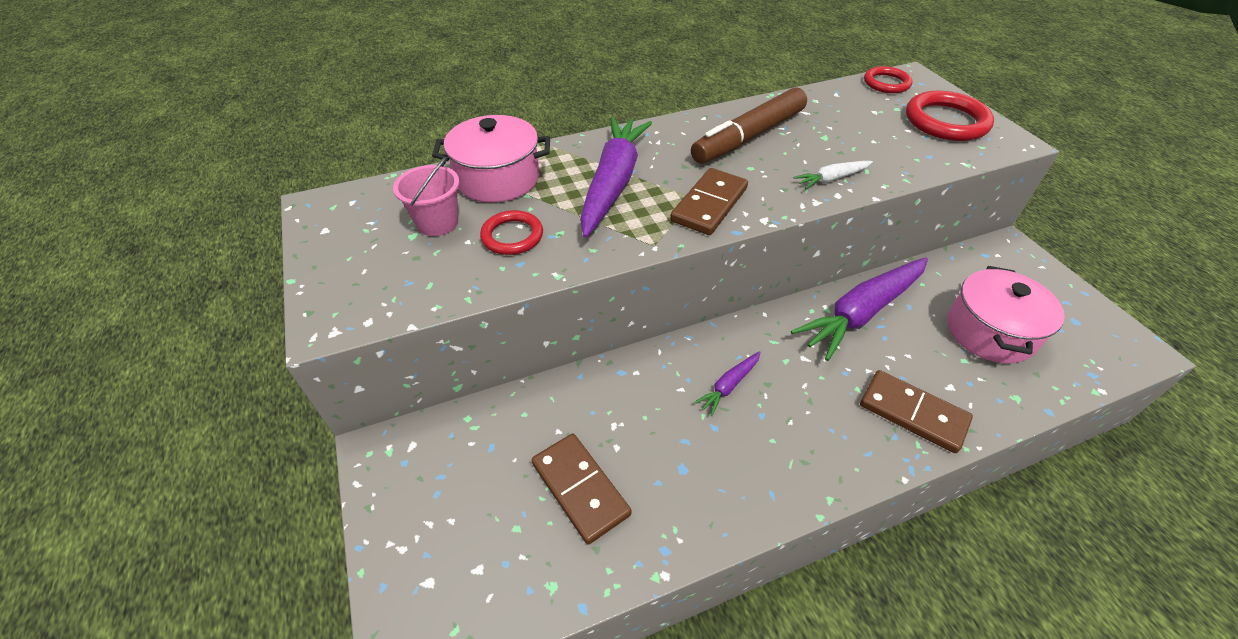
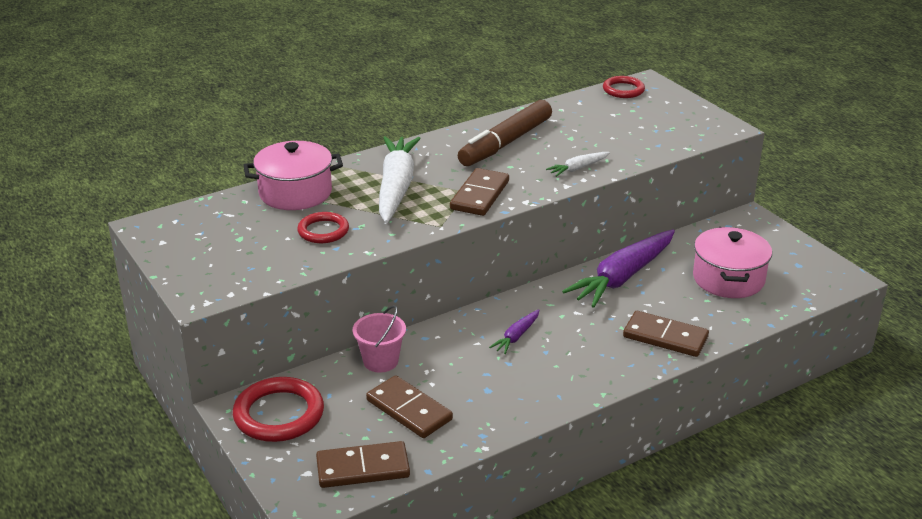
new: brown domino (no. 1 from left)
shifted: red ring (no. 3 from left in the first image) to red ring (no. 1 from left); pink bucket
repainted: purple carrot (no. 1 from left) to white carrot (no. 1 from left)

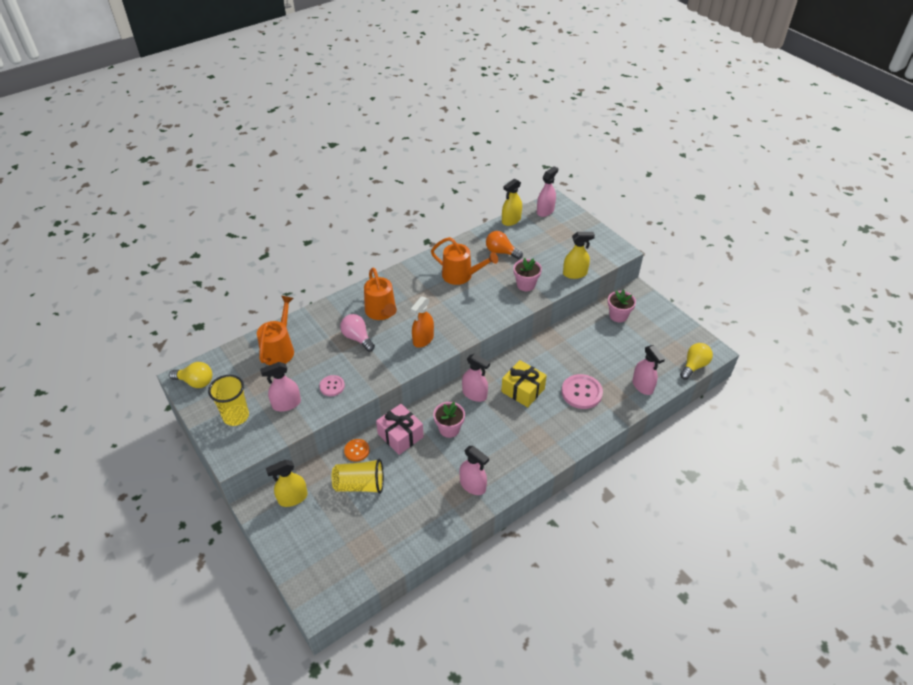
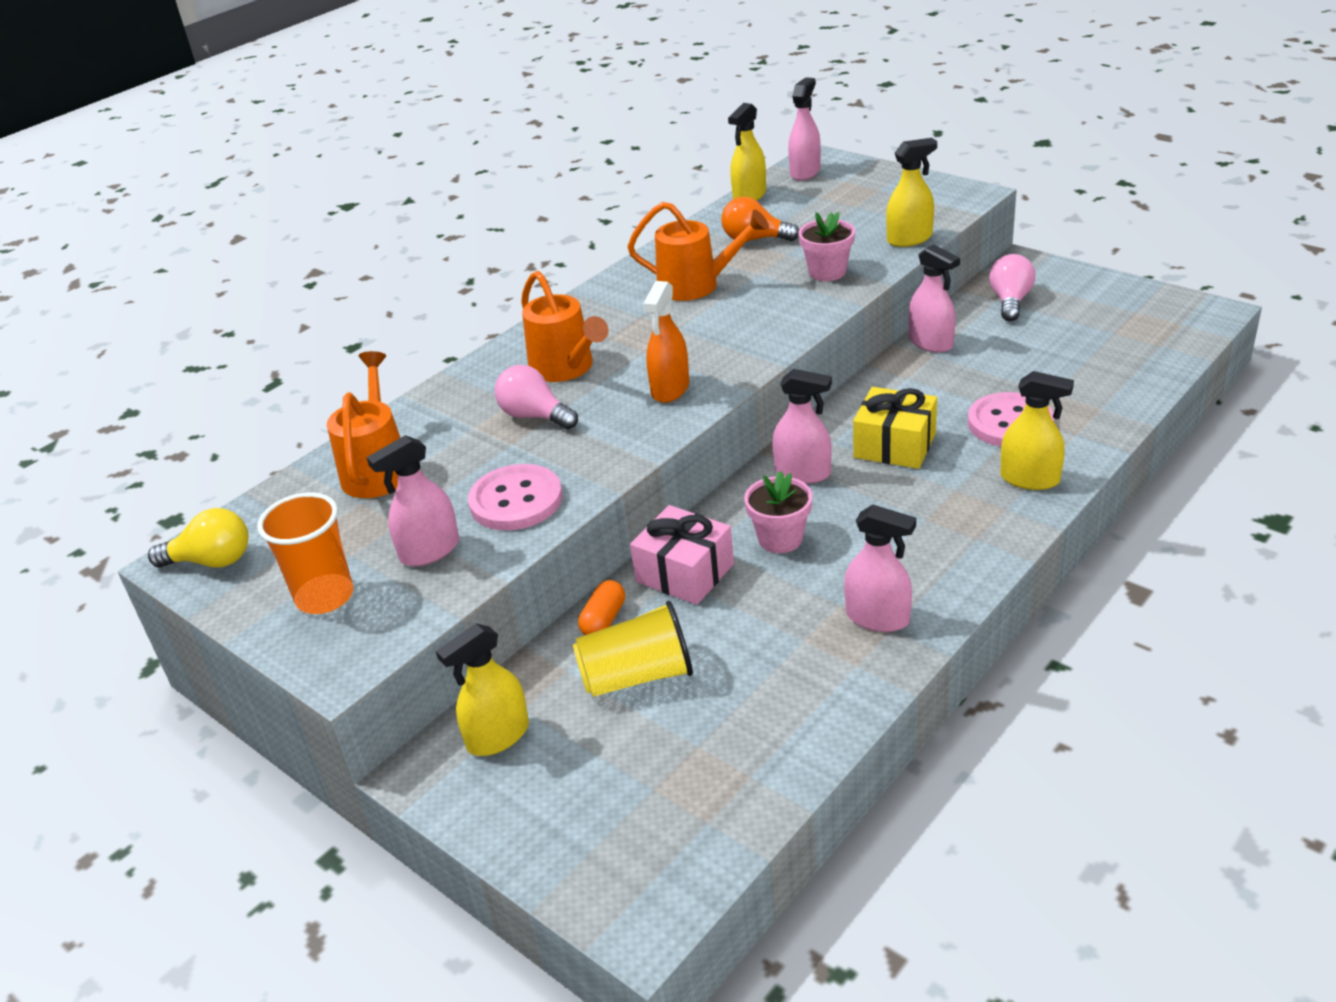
gone: yellow light bulb (no. 2 from left)
new: yellow spray bottle (no. 4 from left)
shifted: pink spray bottle (no. 5 from left)
swapped: orange button to orange capsule; pink flower pot (no. 3 from left) to pink light bulb (no. 2 from left)
repainted: yellow cup (no. 1 from left) to orange cup
scaled: pink button (no. 1 from left) x1.72

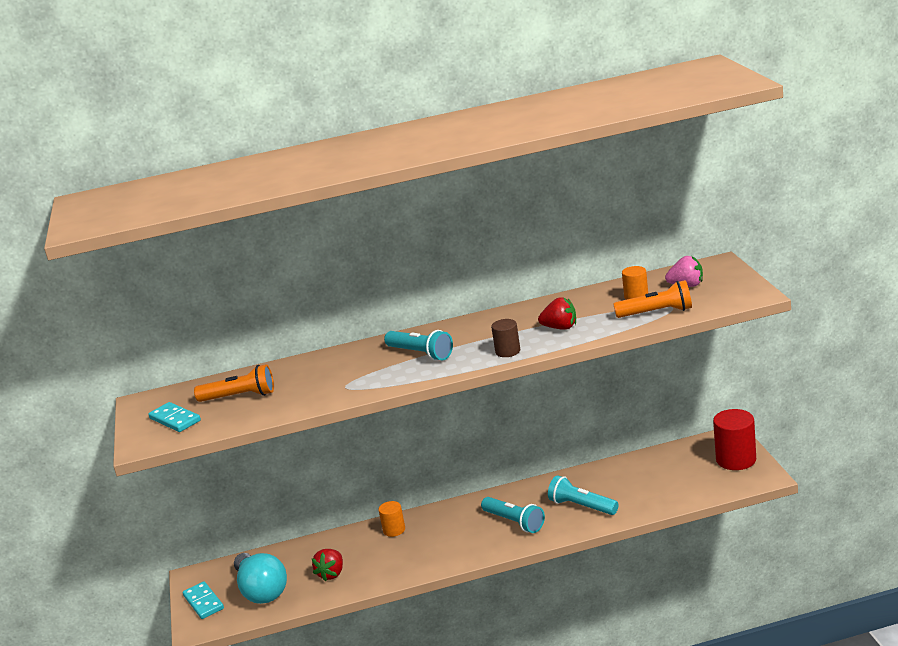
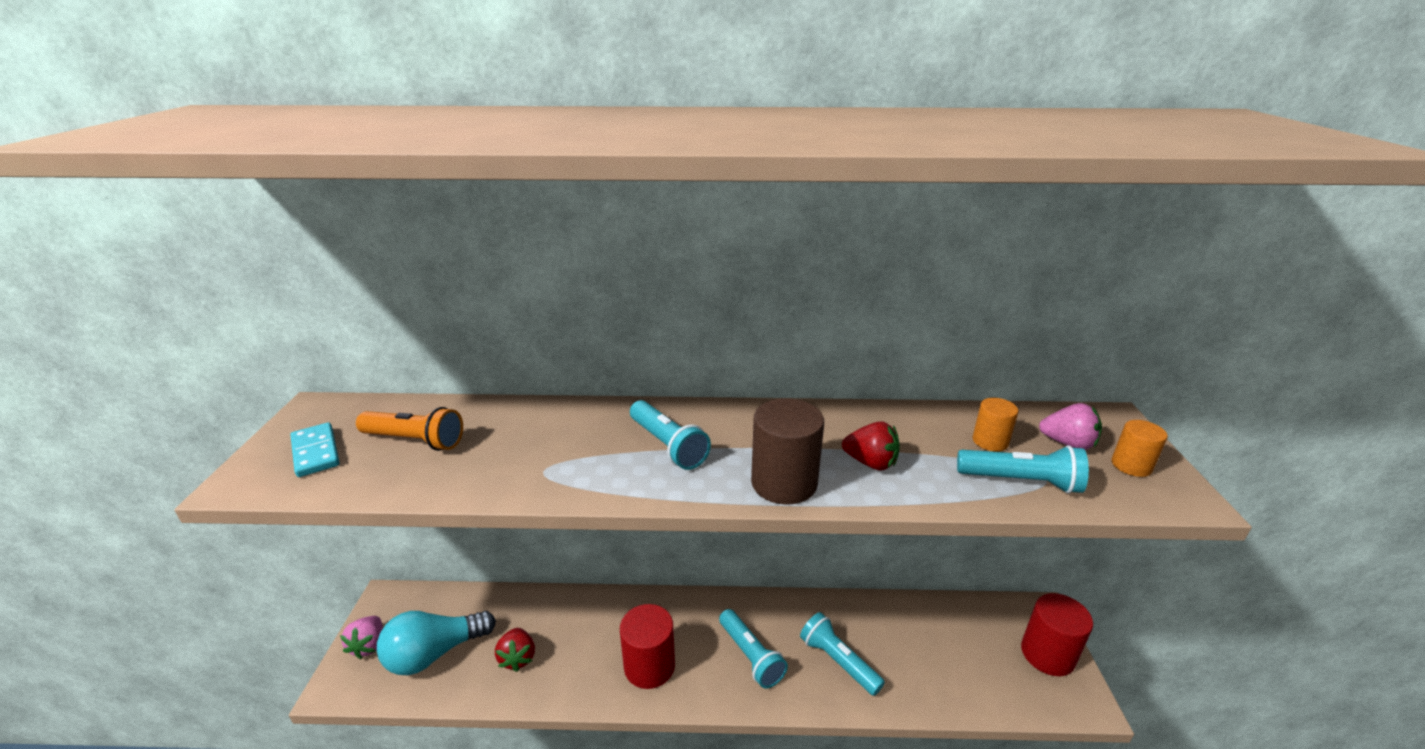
new: red cylinder (no. 1 from left)
shifted: orange cylinder (no. 1 from left in the first image) to orange cylinder (no. 2 from left)
swapped: turquoise domino (no. 2 from left) to pink strawberry (no. 1 from left)
repainted: orange flashlight (no. 2 from left) to turquoise flashlight (no. 4 from left)
rotated: turquoise light bulb 75 degrees clockwise; red strawberry (no. 1 from left) 45 degrees counterclockwise
scaled: brown cylinder x1.76

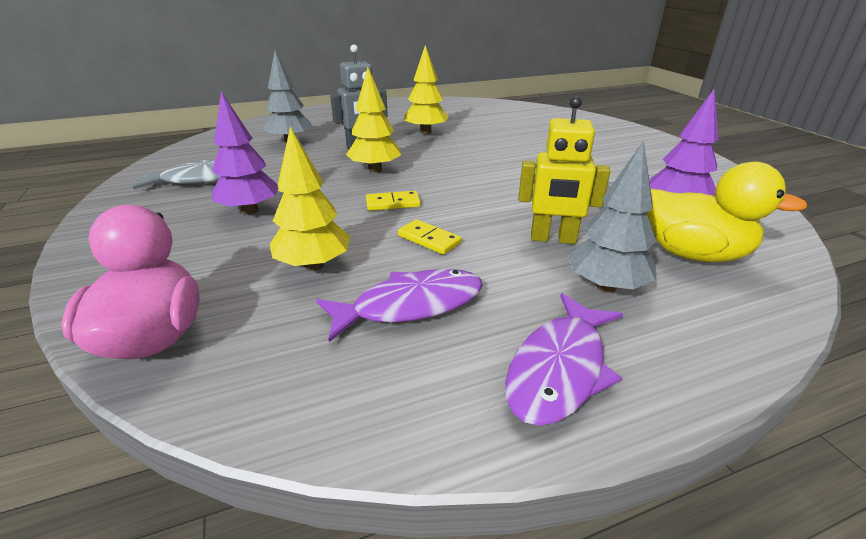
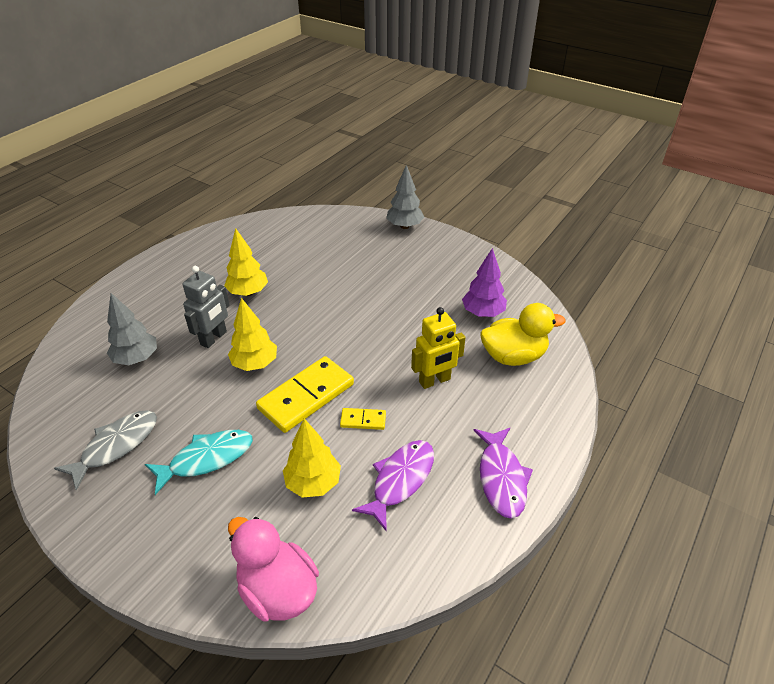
shifted: grey tree (no. 2 from left)
swapped: purple tree (no. 1 from left) to turquoise fish
scaled: yellow domino (no. 1 from left) x2.13

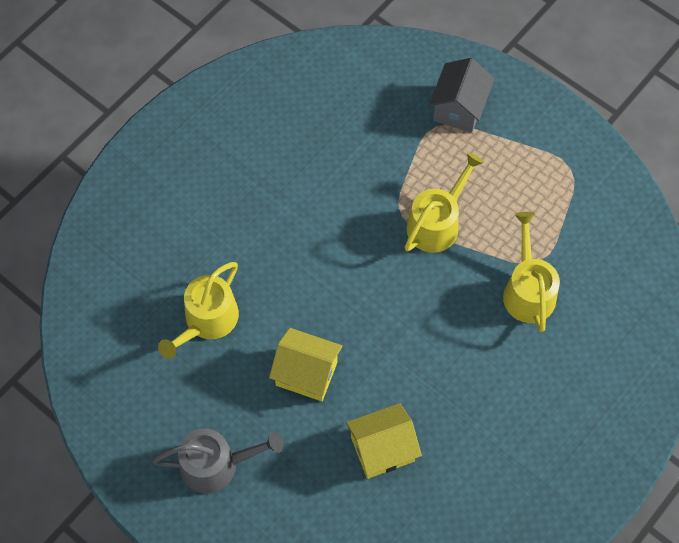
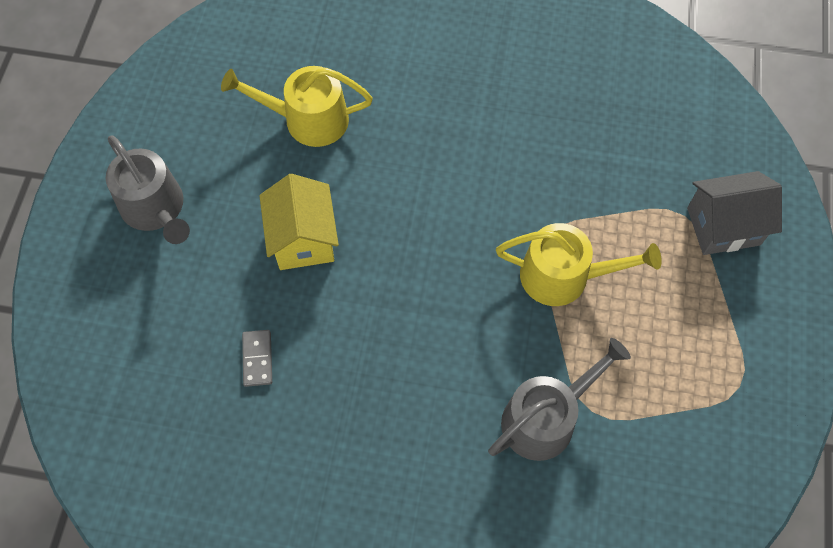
swapped: yellow house (no. 2 from left) to grey domino
repainted: yellow watering can (no. 3 from left) to grey watering can (no. 2 from left)

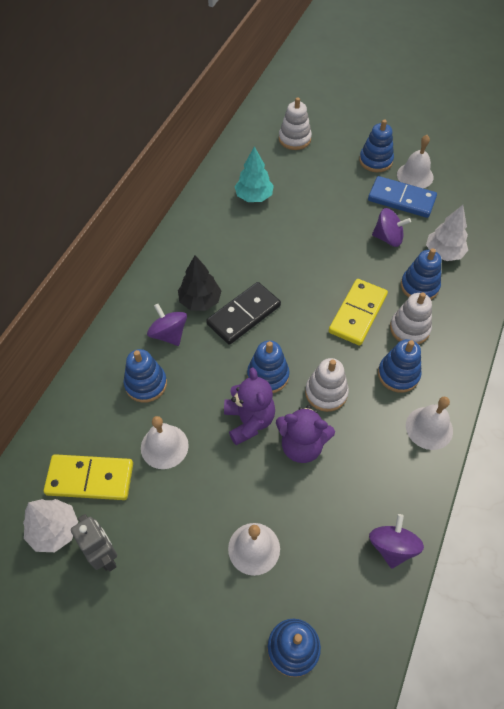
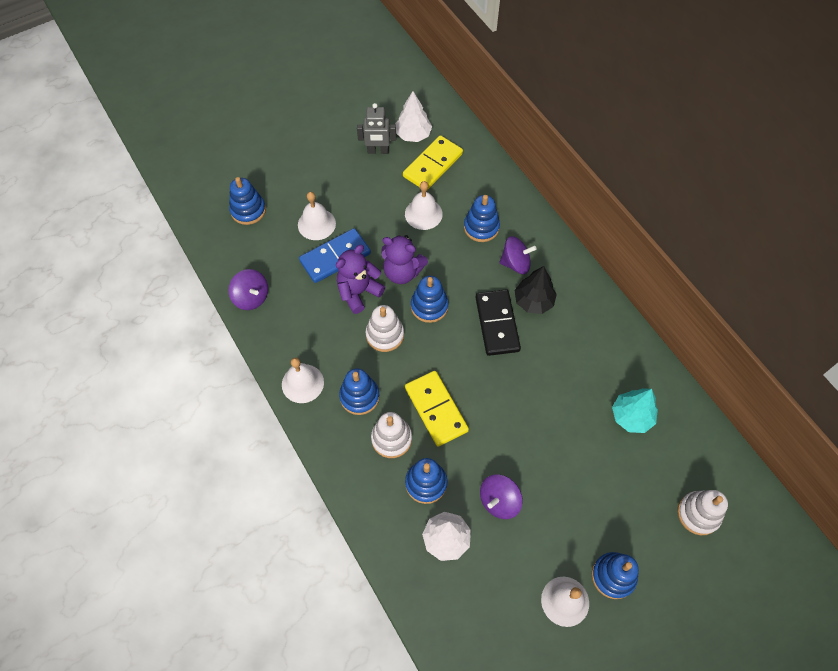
shifted: blue domino

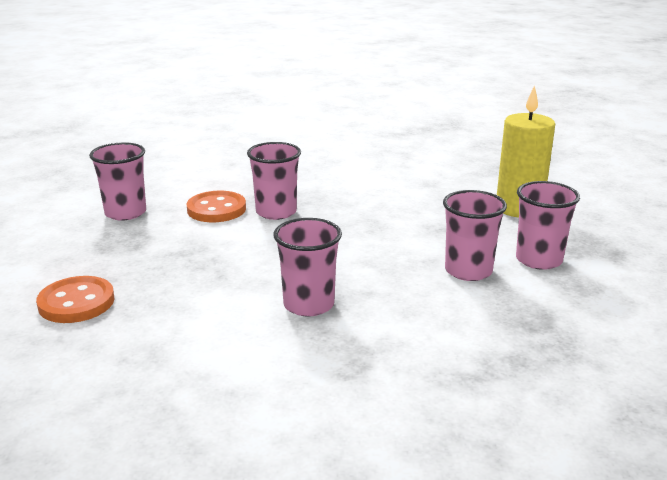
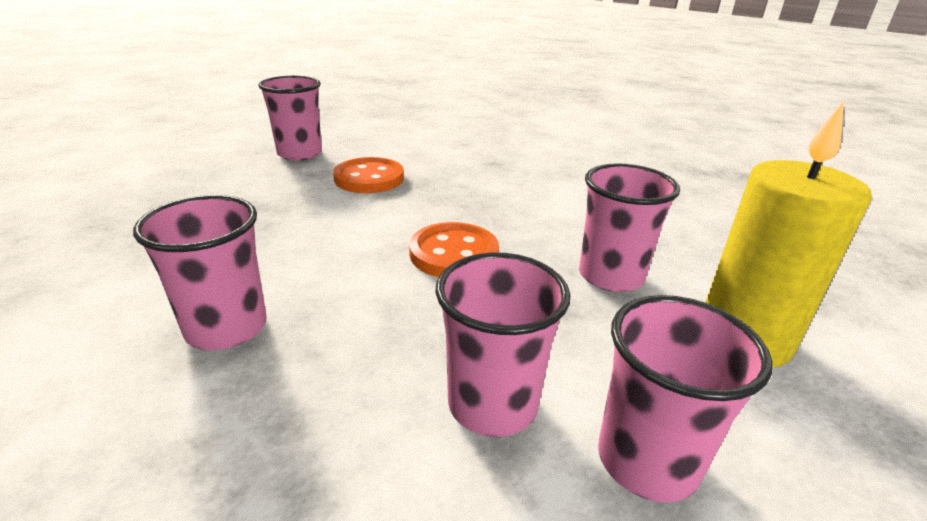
shifted: orange button (no. 1 from left in the first image) to orange button (no. 2 from left); pink cup (no. 2 from left in the first image) to pink cup (no. 4 from left)

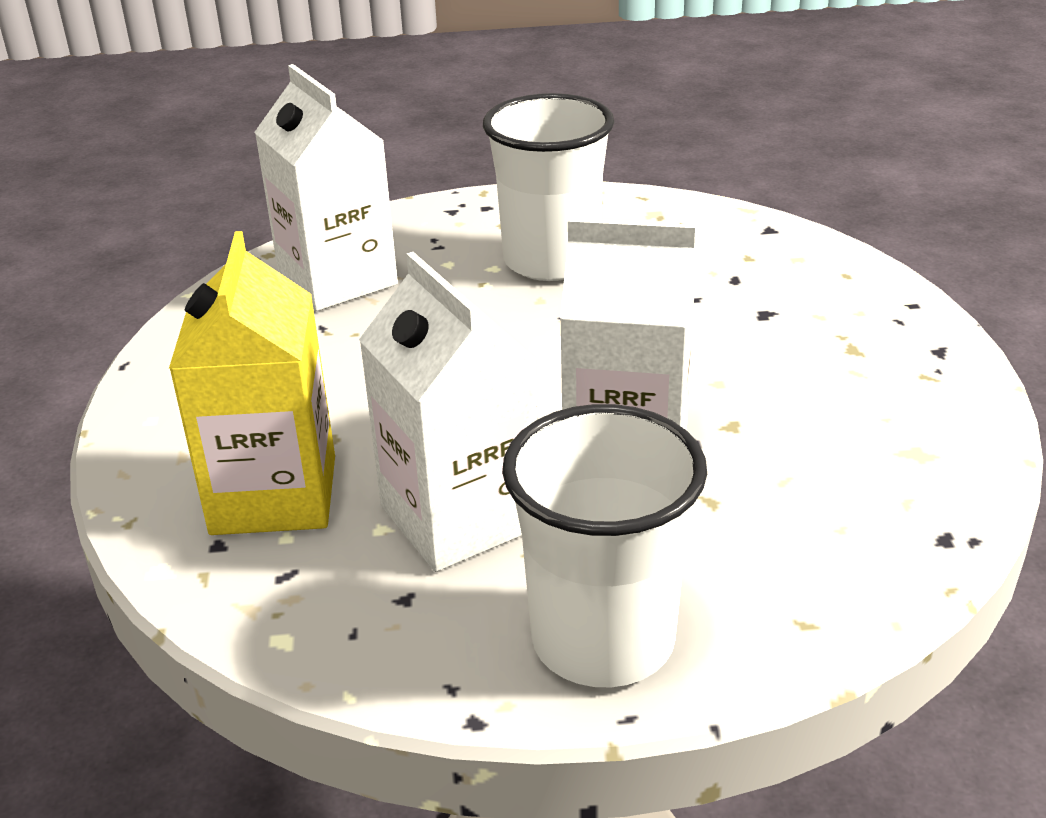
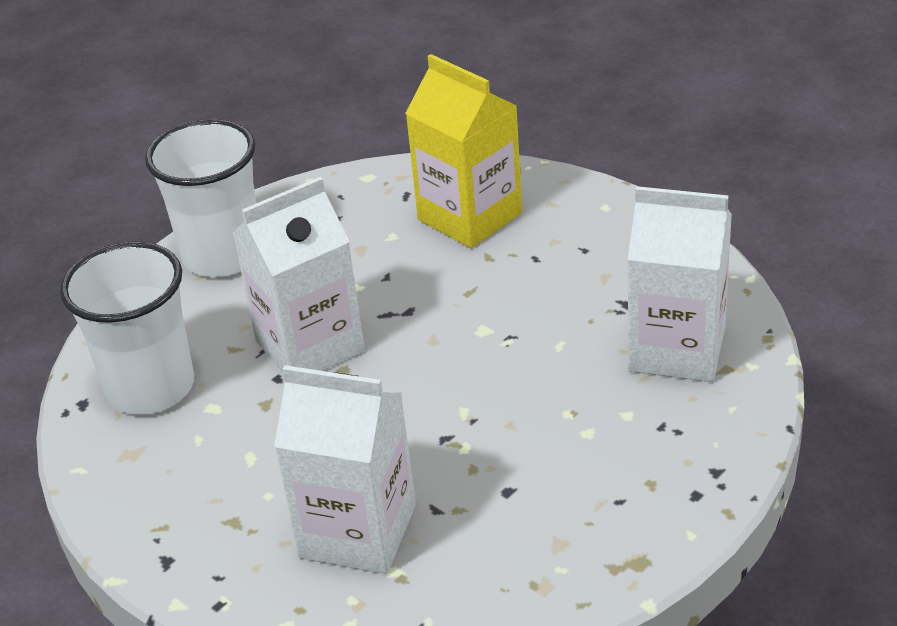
shifted: white cup (no. 1 from left); white carton (no. 2 from left)

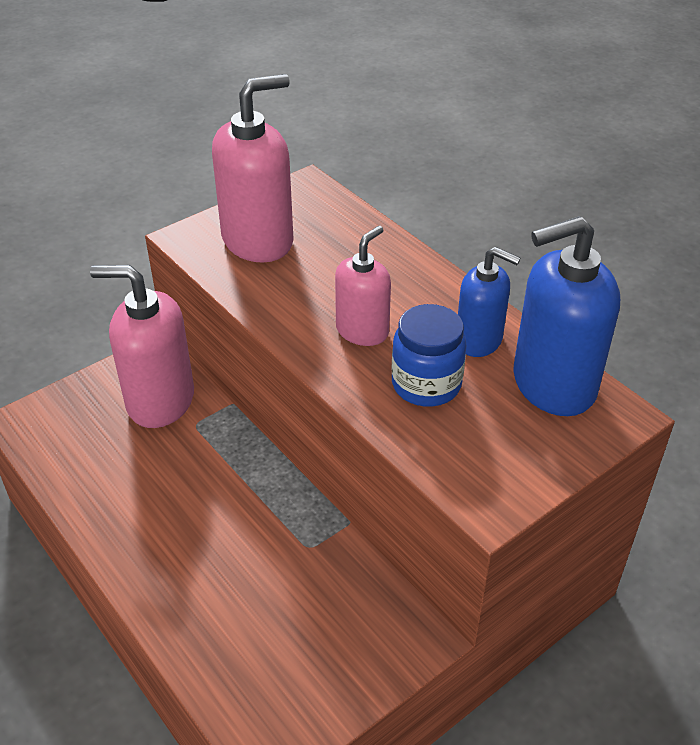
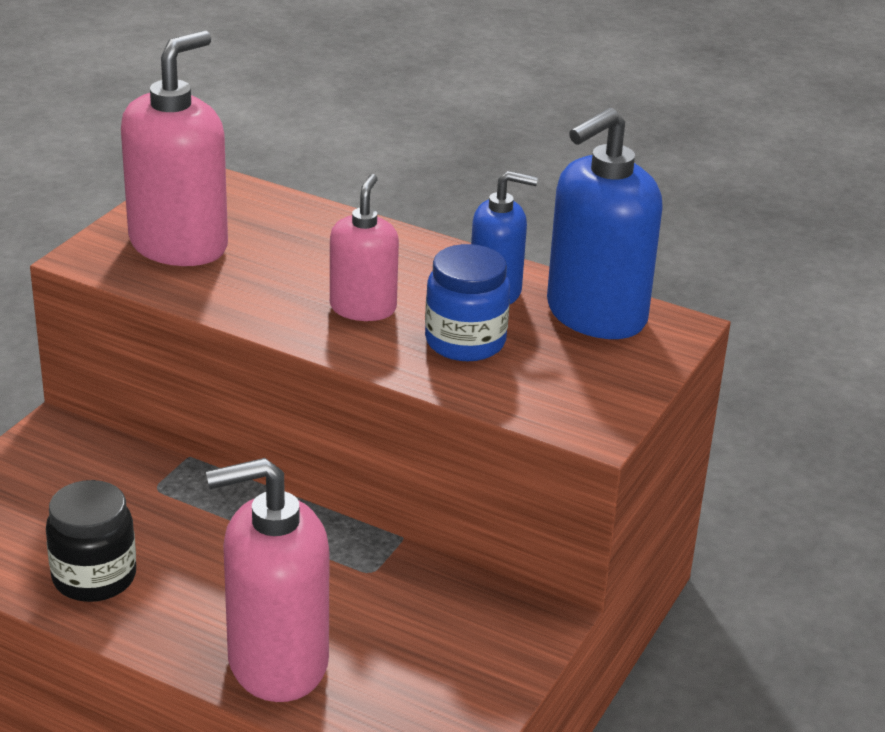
new: black jar
shifted: pink soap dispenser (no. 1 from left in the first image) to pink soap dispenser (no. 2 from left)

